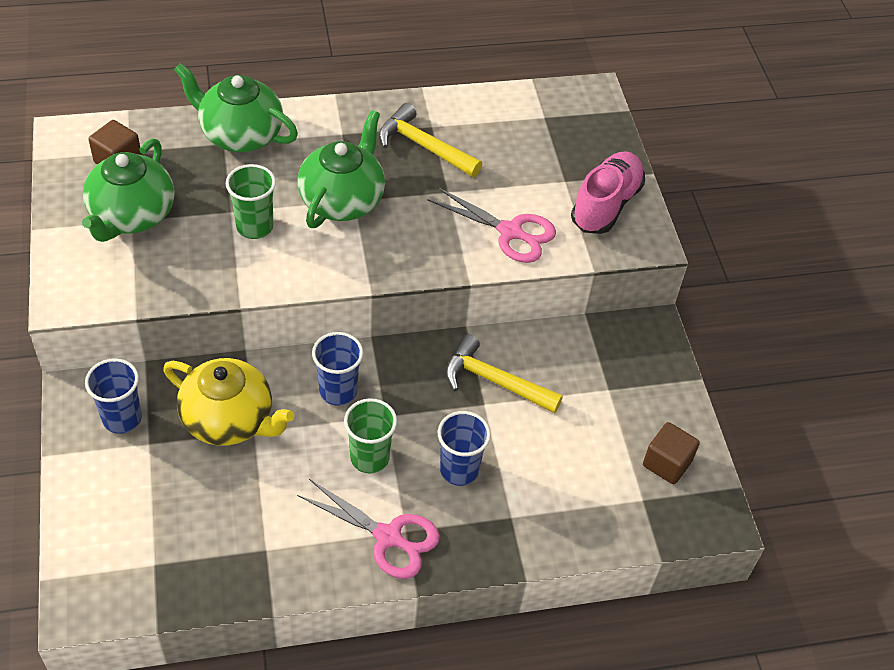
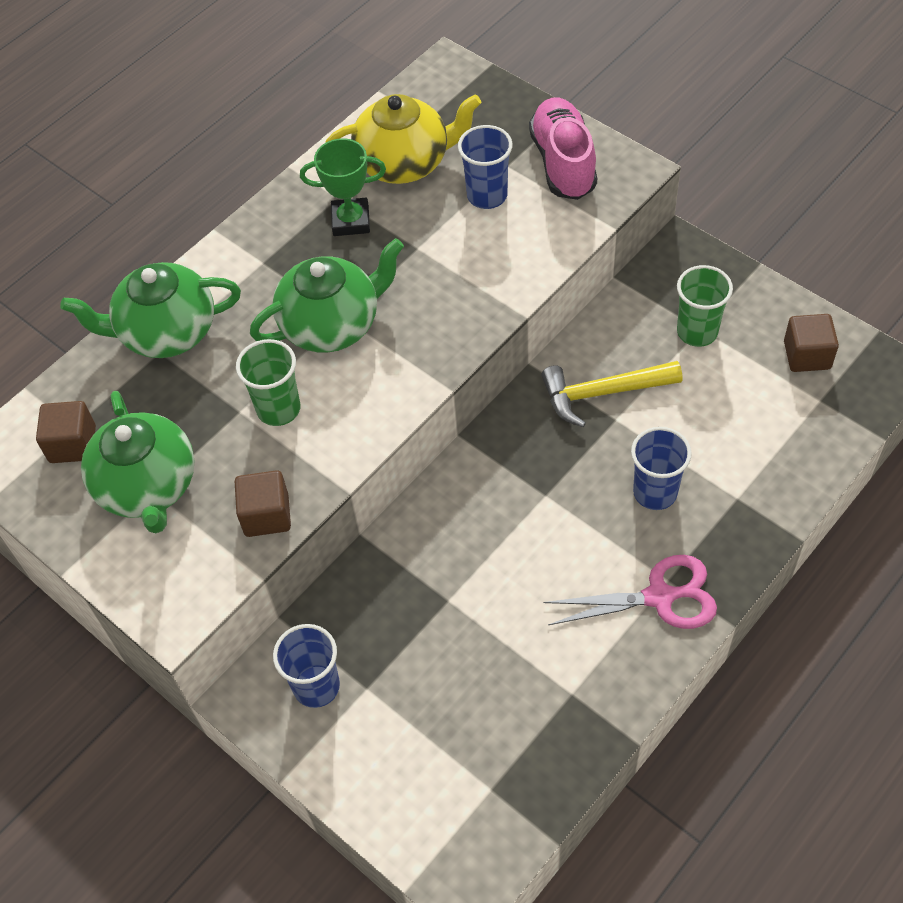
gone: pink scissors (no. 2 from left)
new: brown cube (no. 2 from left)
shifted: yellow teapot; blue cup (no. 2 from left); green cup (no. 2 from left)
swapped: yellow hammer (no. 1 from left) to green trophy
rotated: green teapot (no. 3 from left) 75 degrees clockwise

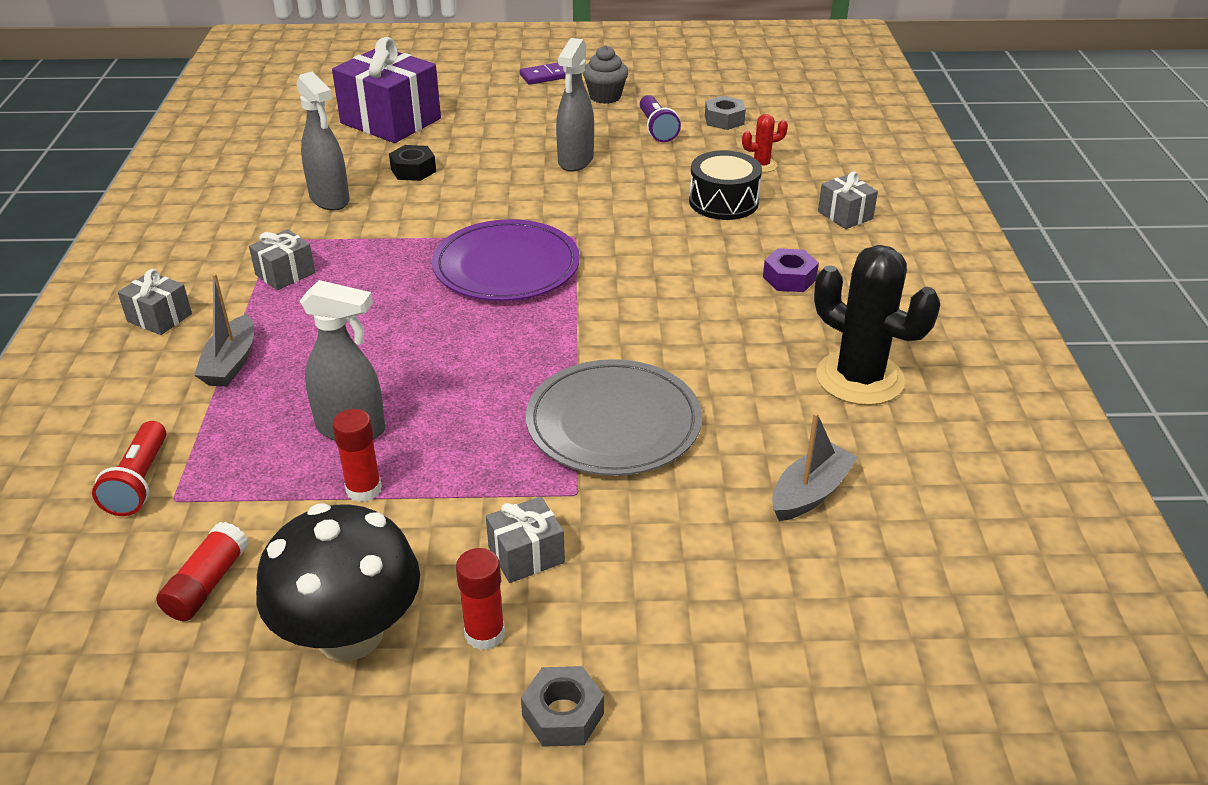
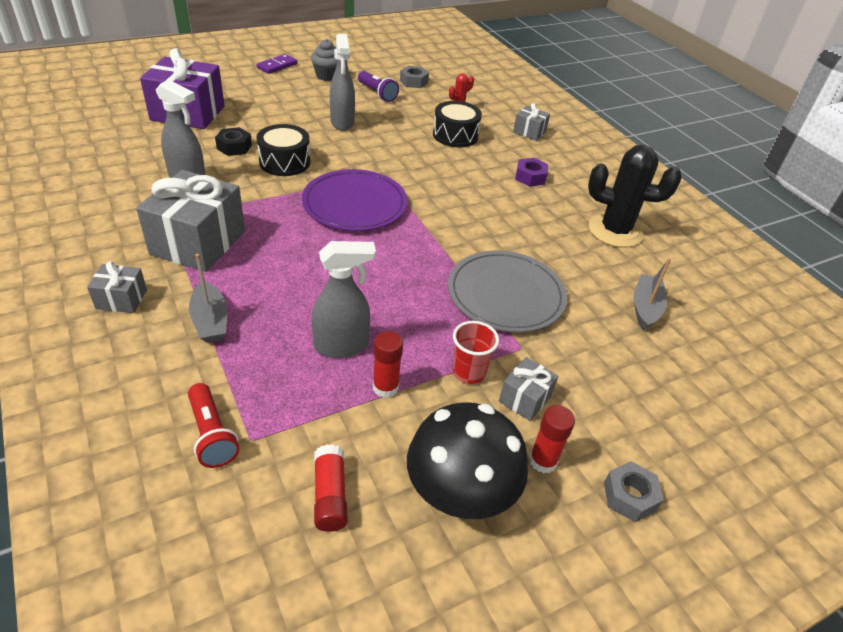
new: black drum (no. 1 from left); red cup
scaled: grey gift (no. 2 from left) x2.07

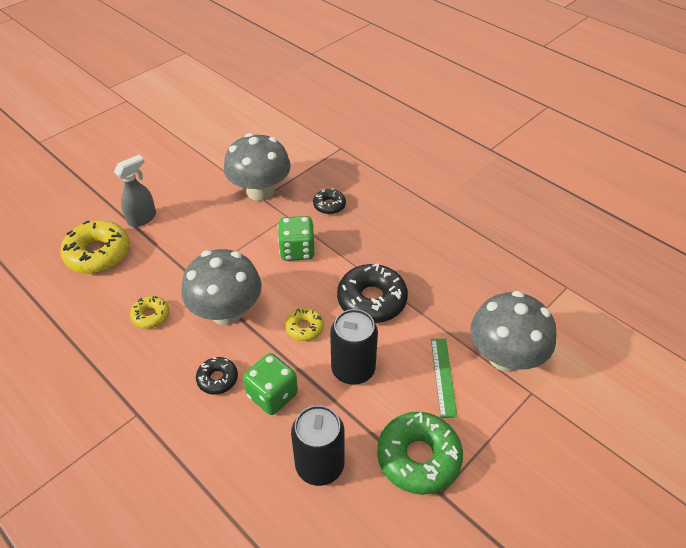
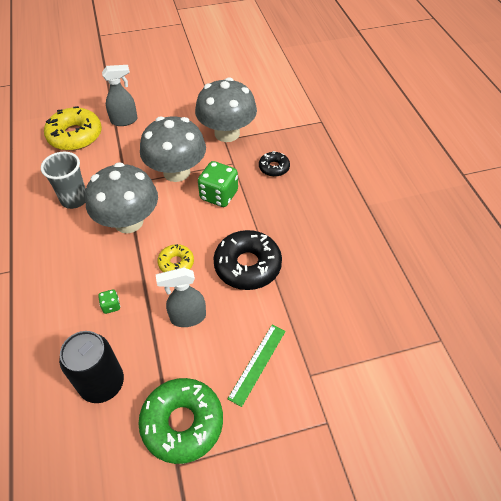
gone: black donut (no. 1 from left)
shifted: grey mushroom (no. 3 from left in the first image) to grey mushroom (no. 2 from left)
swapped: yellow donut (no. 2 from left) to grey cup; black can (no. 2 from left) to grey spray bottle (no. 2 from left)
scaled: green dice (no. 1 from left) x0.47

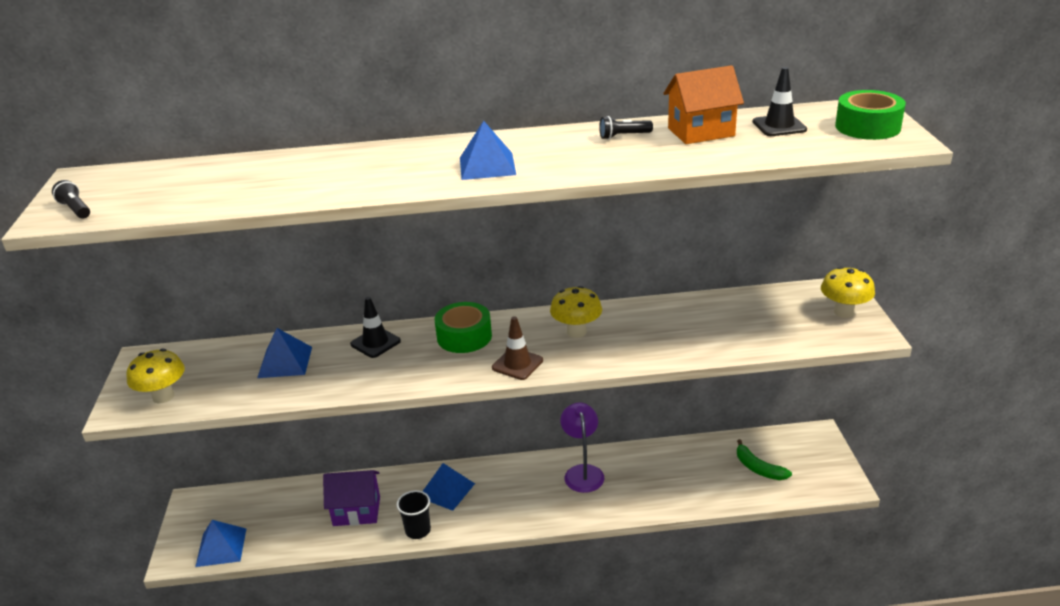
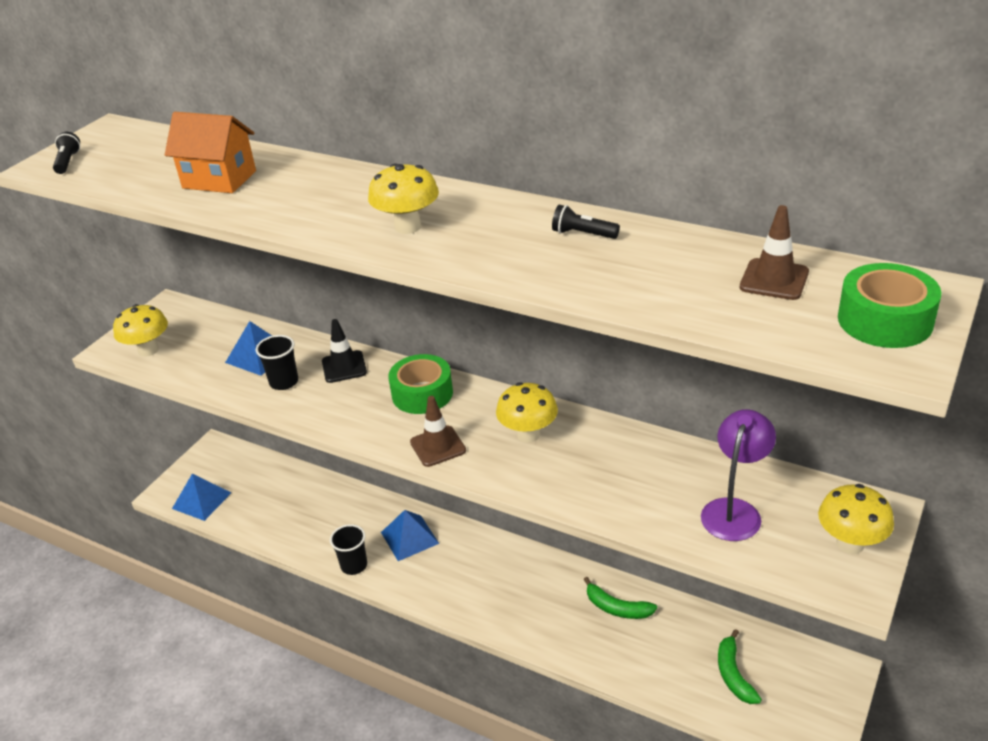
gone: purple house
new: black cup (no. 1 from left); green banana (no. 1 from left)
shifted: orange house; purple lamp
swapped: blue pyramid (no. 4 from left) to yellow mushroom (no. 2 from left)
repainted: black traffic cone (no. 2 from left) to brown traffic cone (no. 2 from left)

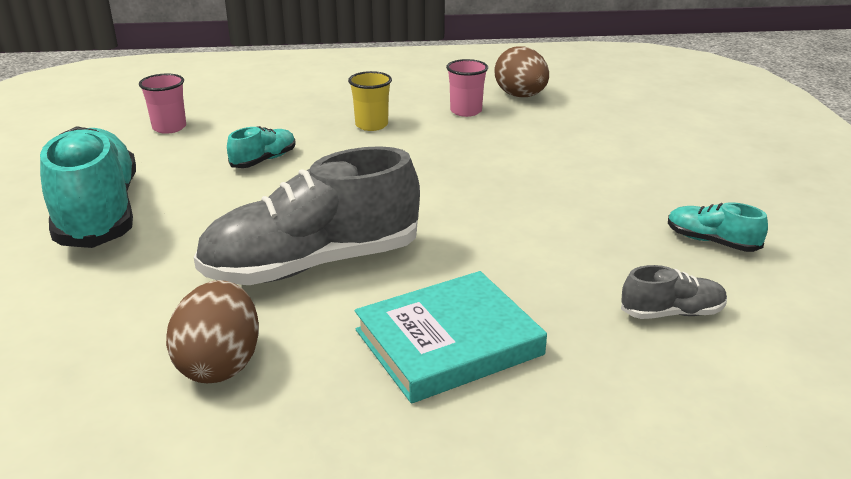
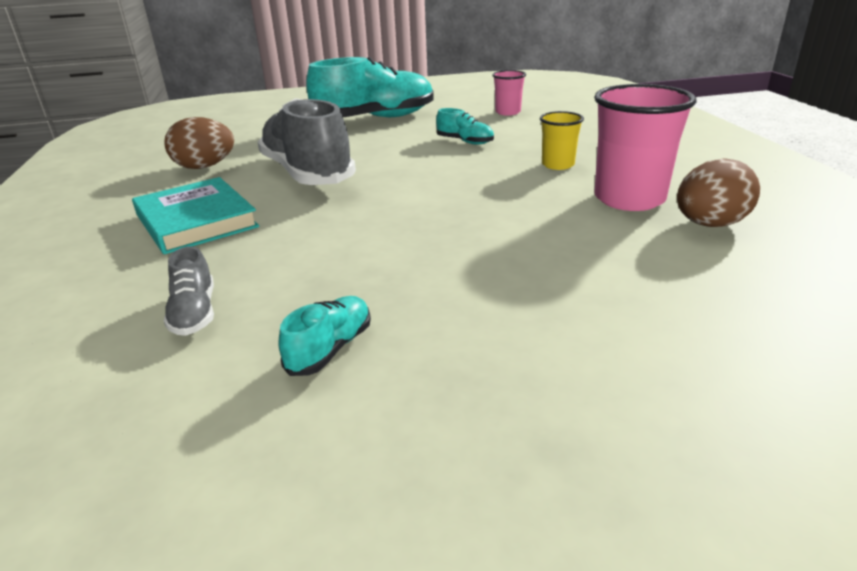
scaled: pink cup (no. 2 from left) x1.85

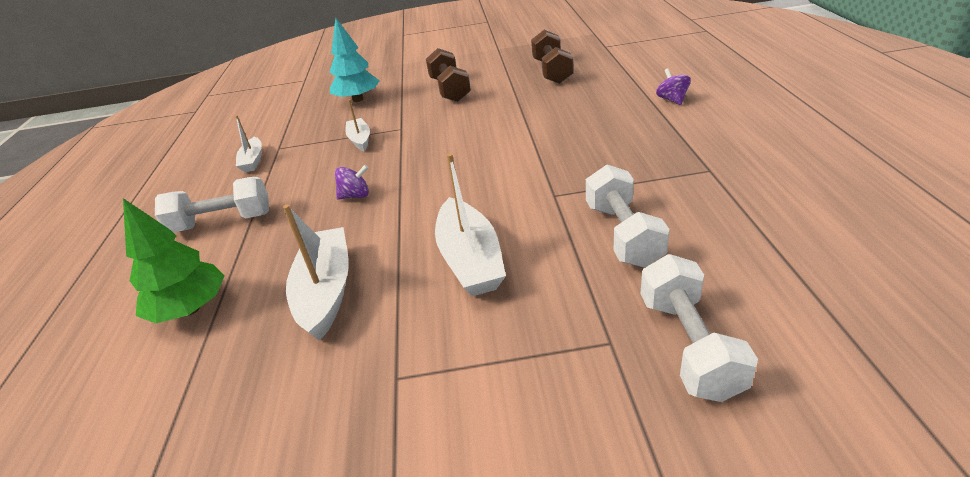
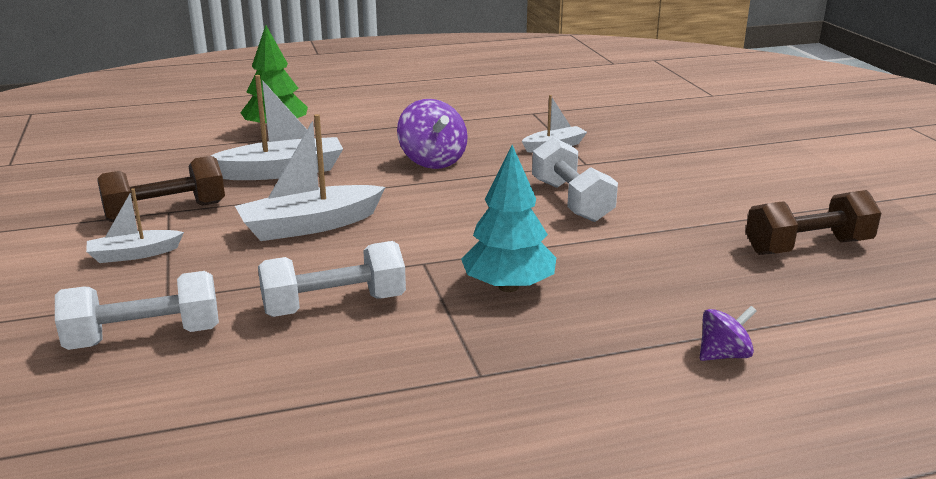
shifted: white boat (no. 1 from left); brown dumbbell (no. 1 from left); turquoise tree; white dumbbell (no. 1 from left in the first image) to white dumbbell (no. 3 from left)
scaled: purple spinning top (no. 1 from left) x1.73

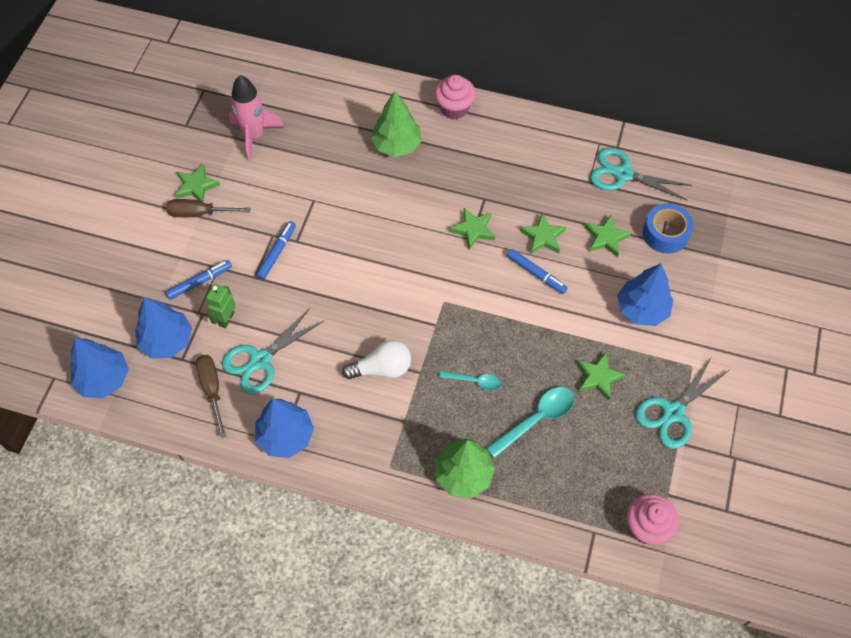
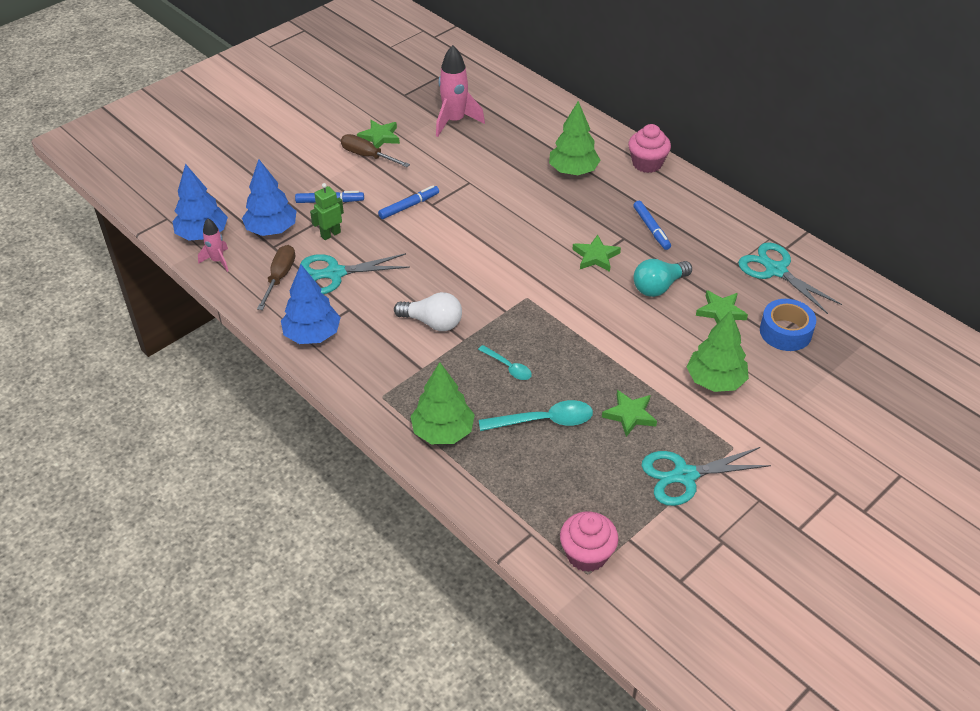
new: pink rocket (no. 1 from left)
shifted: blue marker (no. 3 from left)
swapped: green star (no. 3 from left) to turquoise light bulb
repainted: blue tree (no. 4 from left) to green tree (no. 3 from left)

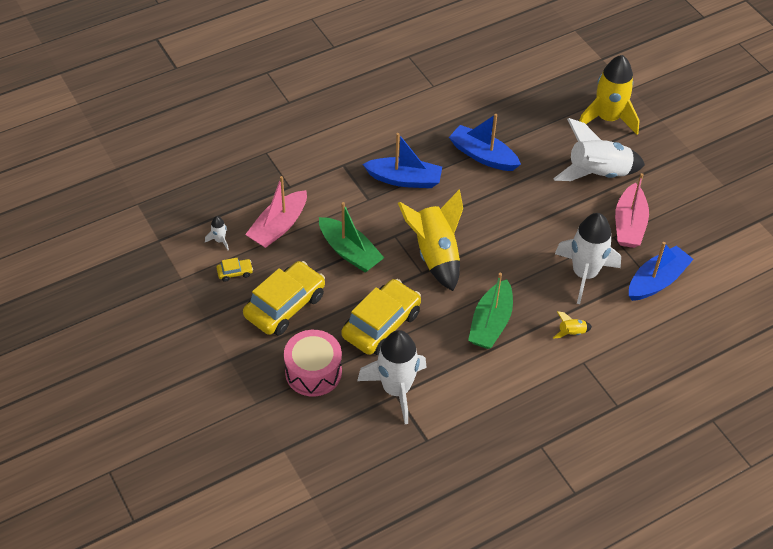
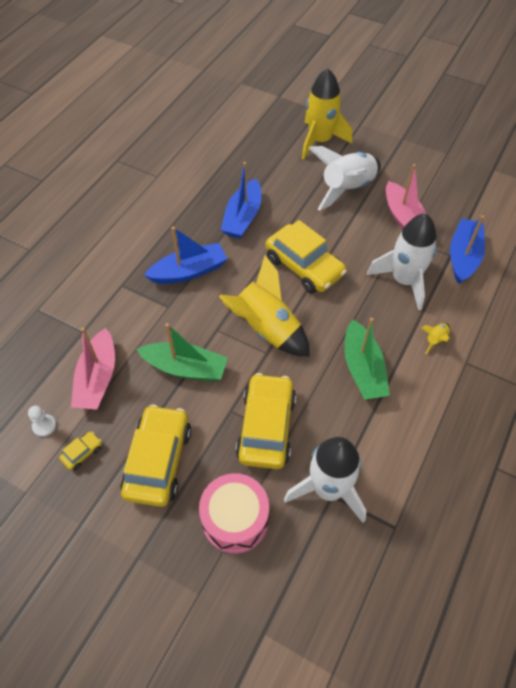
new: yellow car (no. 4 from left)
swapped: white rocket (no. 1 from left) to white pawn
rotated: blue boat (no. 2 from left) 75 degrees counterclockwise

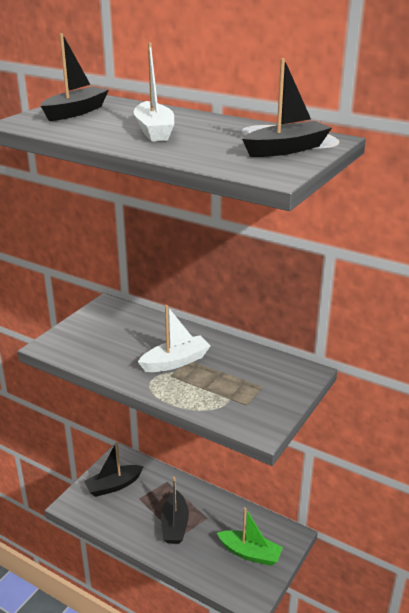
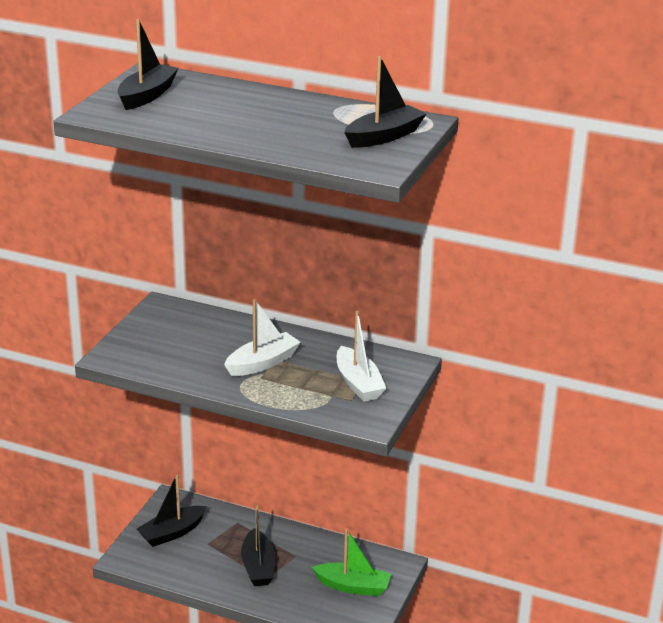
shifted: white boat (no. 1 from left in the first image) to white boat (no. 2 from left)

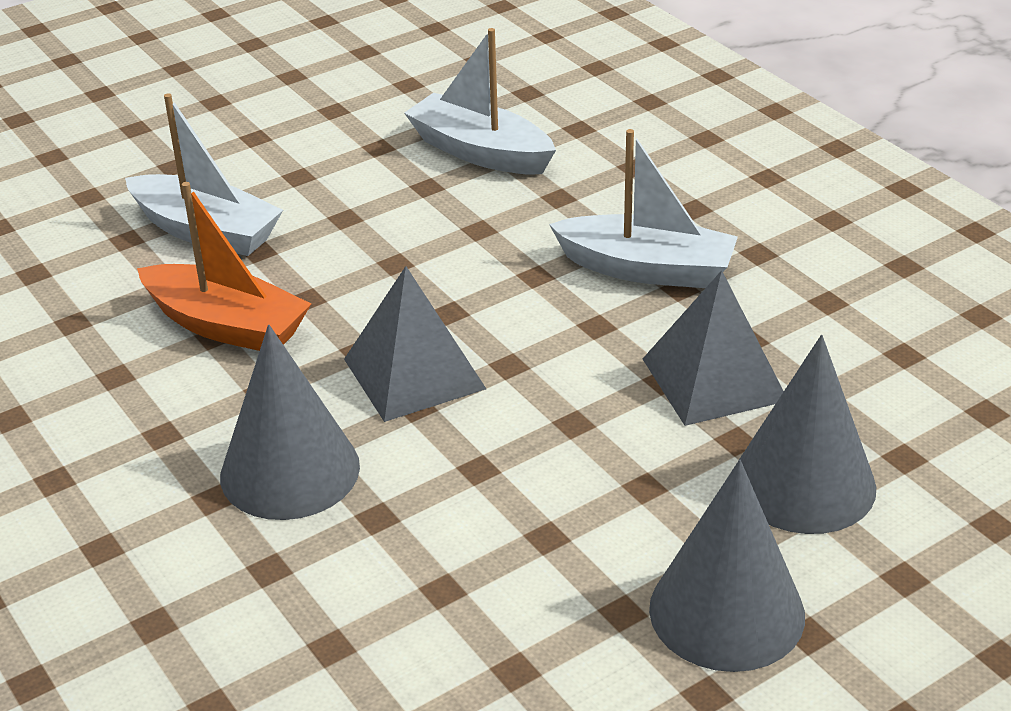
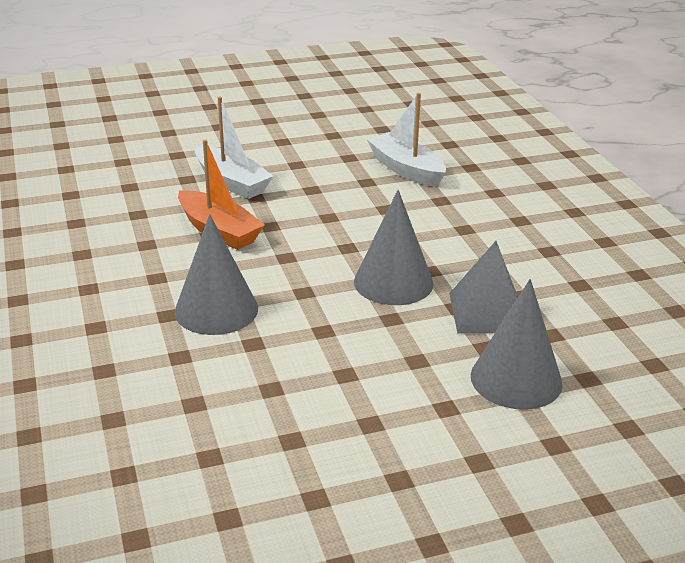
gone: grey pyramid (no. 1 from left); white boat (no. 3 from left)
shifted: grey cone (no. 2 from left)

